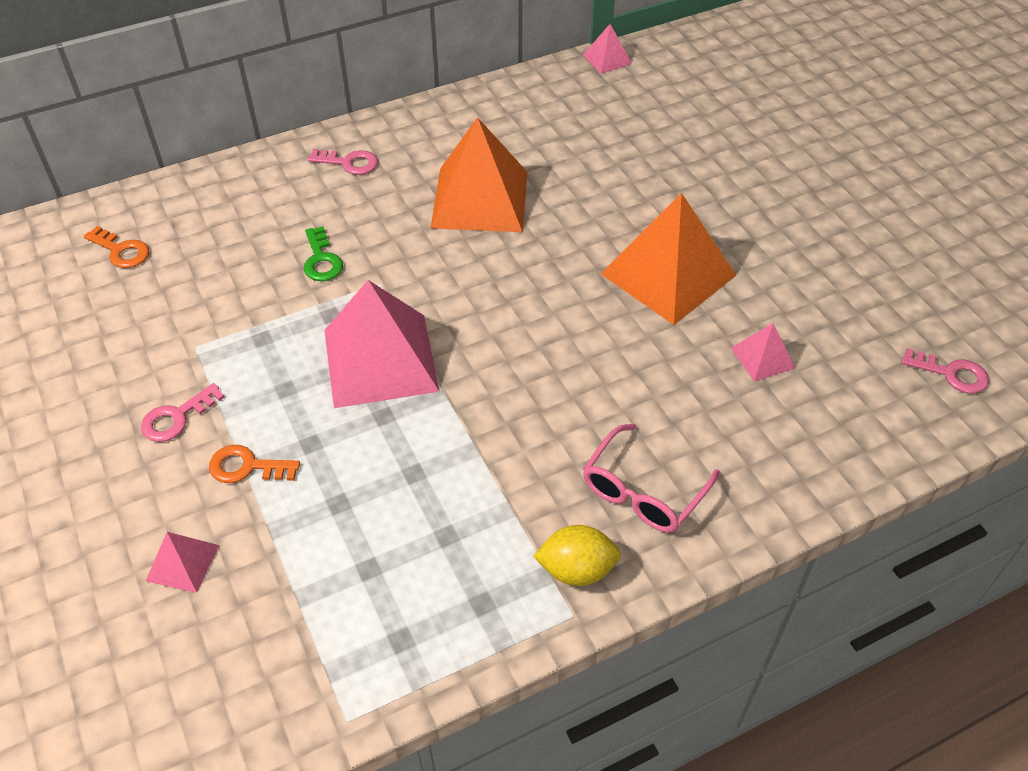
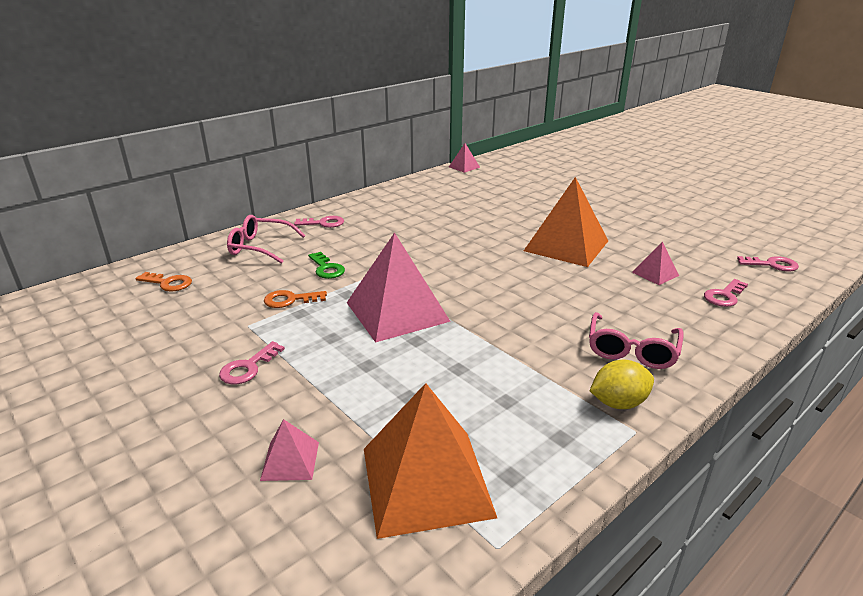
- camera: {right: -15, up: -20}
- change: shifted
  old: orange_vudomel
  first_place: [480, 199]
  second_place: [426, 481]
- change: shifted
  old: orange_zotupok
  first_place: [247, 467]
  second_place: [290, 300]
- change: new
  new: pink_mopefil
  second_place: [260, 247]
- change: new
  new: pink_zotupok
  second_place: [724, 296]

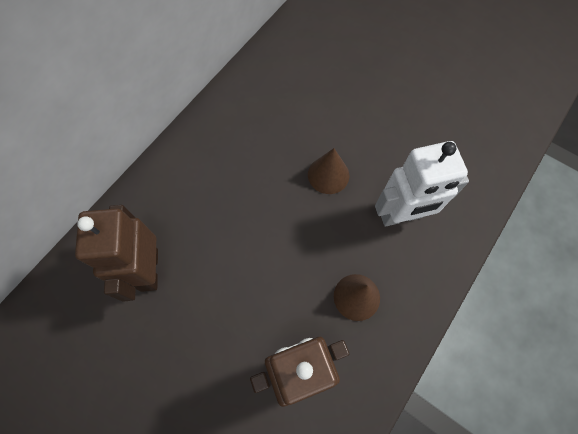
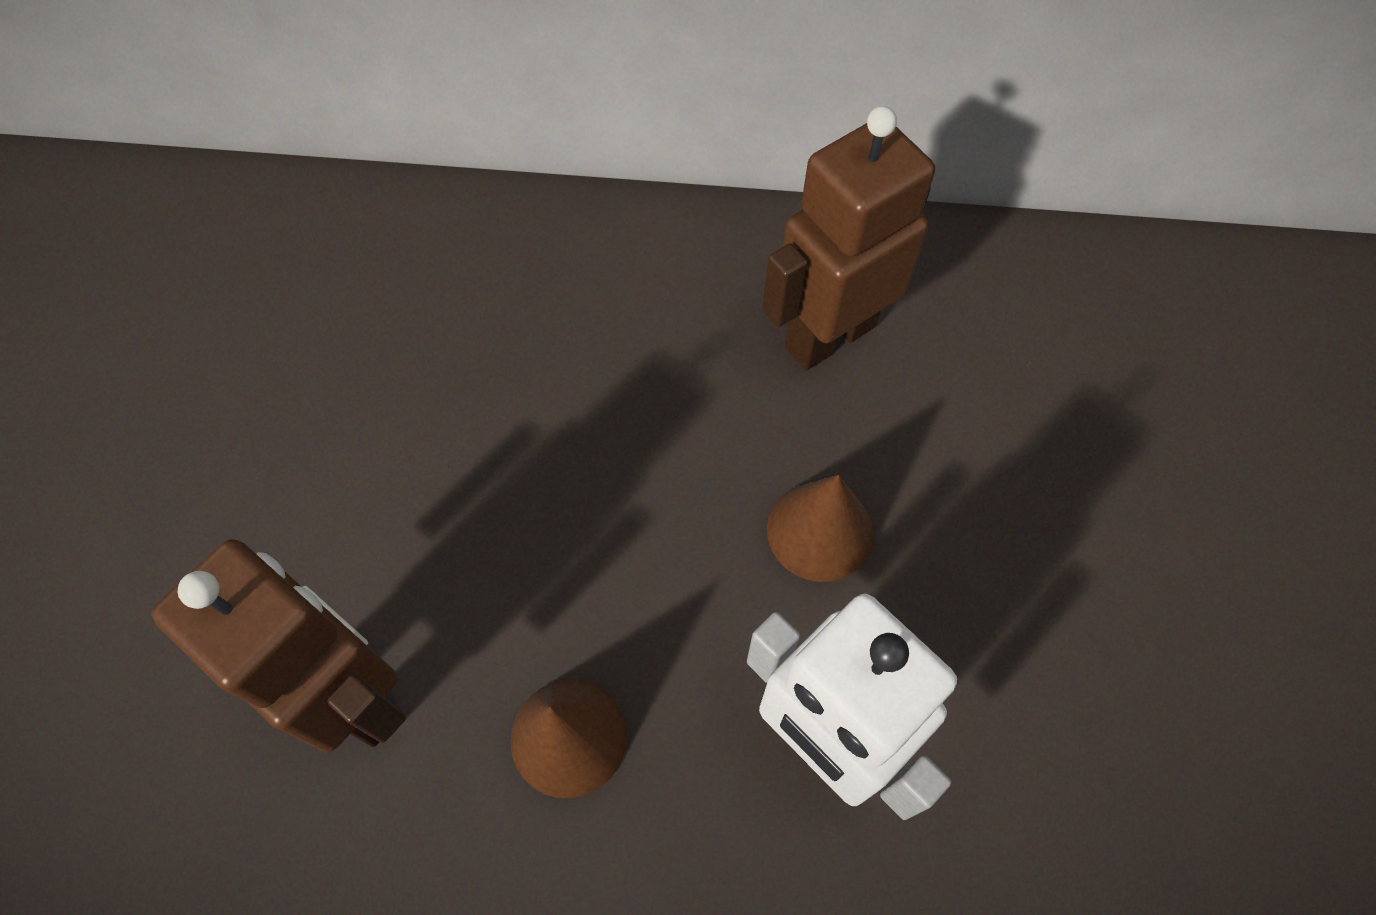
- camera: {right: 60, up: -5}
- change: shifted
  old: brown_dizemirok
  first_place: [148, 270]
  second_place: [829, 335]

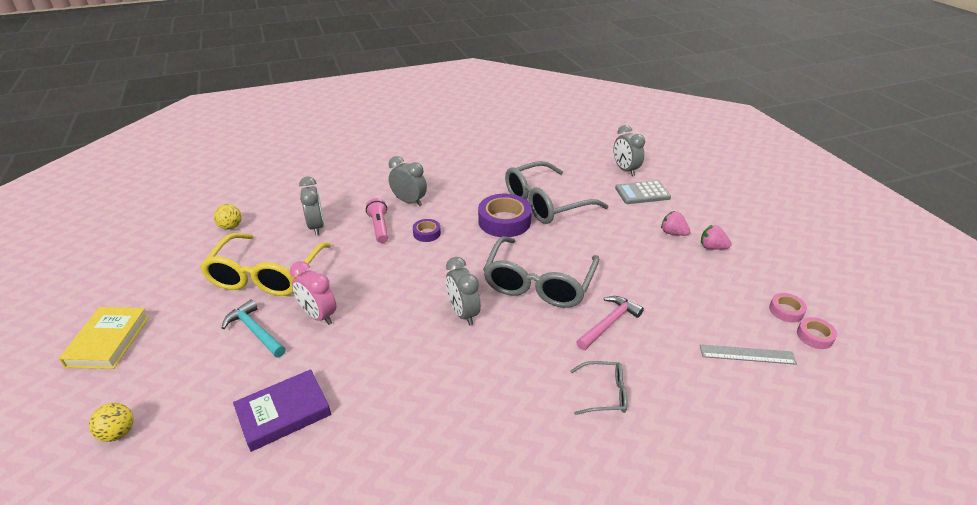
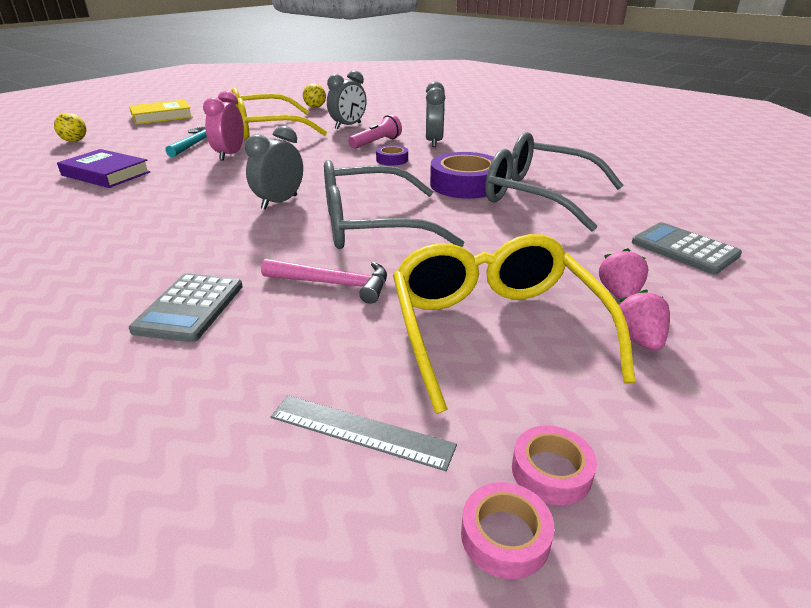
- camera: {right: 60, up: -5}
- change: gone
  old: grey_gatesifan
  first_place: [625, 170]
- change: rotated
  old: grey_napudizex
  first_place: [747, 354]
  second_place: [361, 431]
  degrees: -45
- change: swapped
  old: grey_mopefil
  new: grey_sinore
  first_place: [604, 393]
  second_place: [190, 308]
- change: new
  new: yellow_mopefil
  second_place: [495, 329]

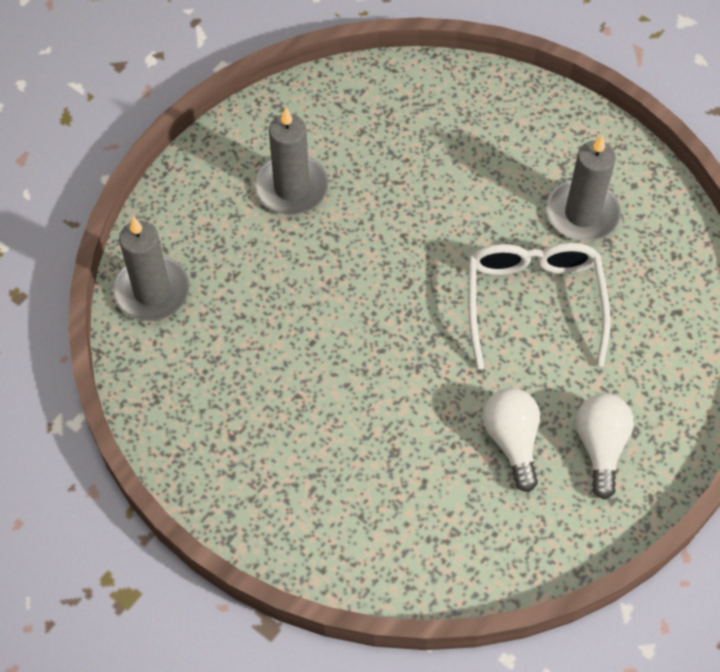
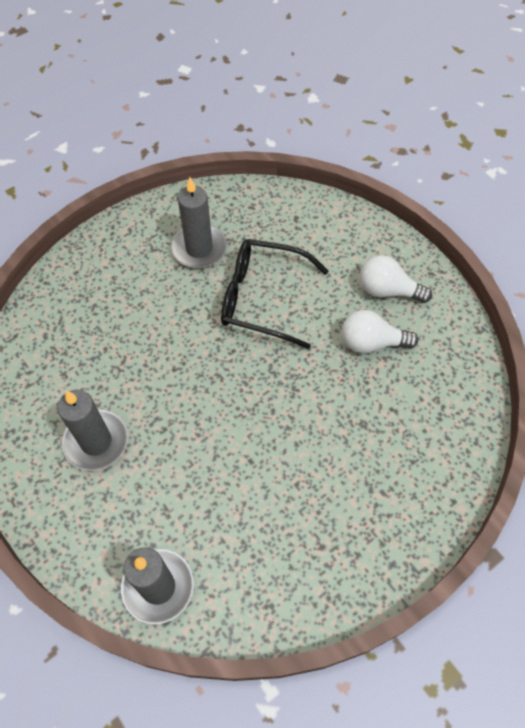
- camera: {right: -75, up: 0}
- change: repainted
  old: white_mopefil
  new: black_mopefil
  first_place: [533, 302]
  second_place: [262, 298]

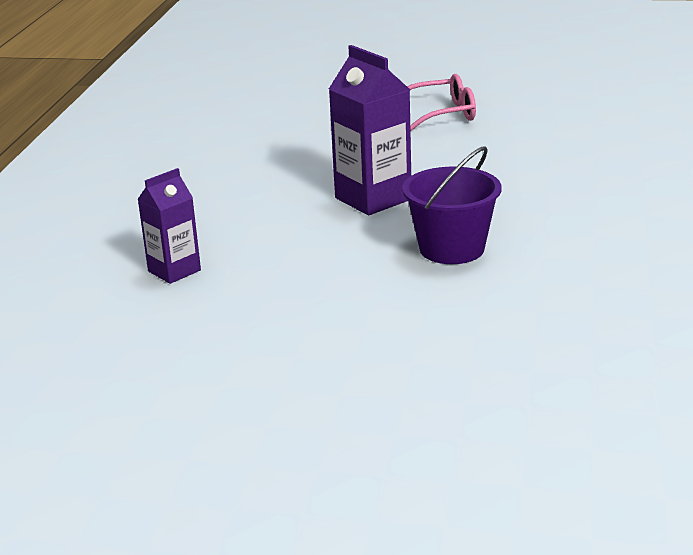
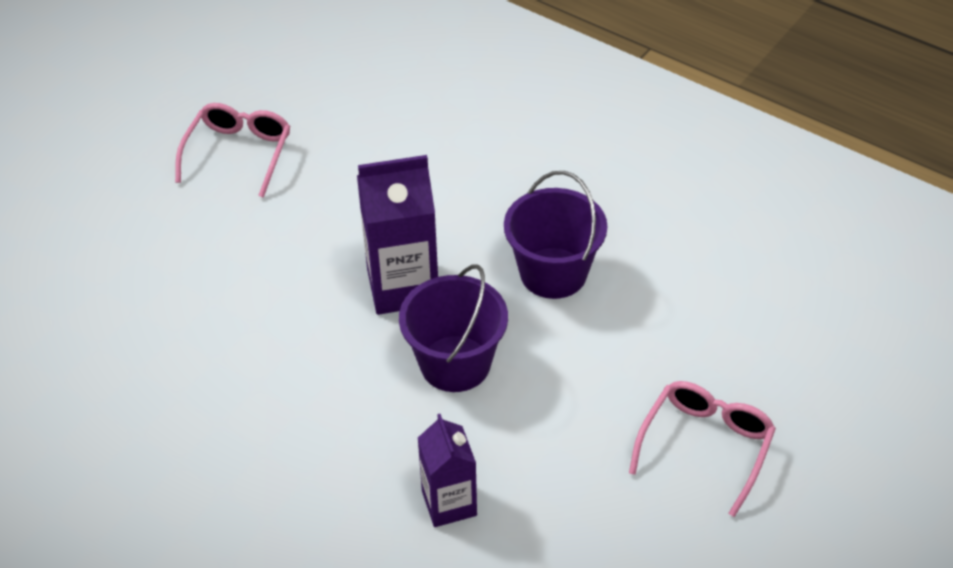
- camera: {right: -65, up: 20}
- change: new
  new: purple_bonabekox
  second_place: [455, 363]
- change: new
  new: pink_mopefil
  second_place: [705, 446]

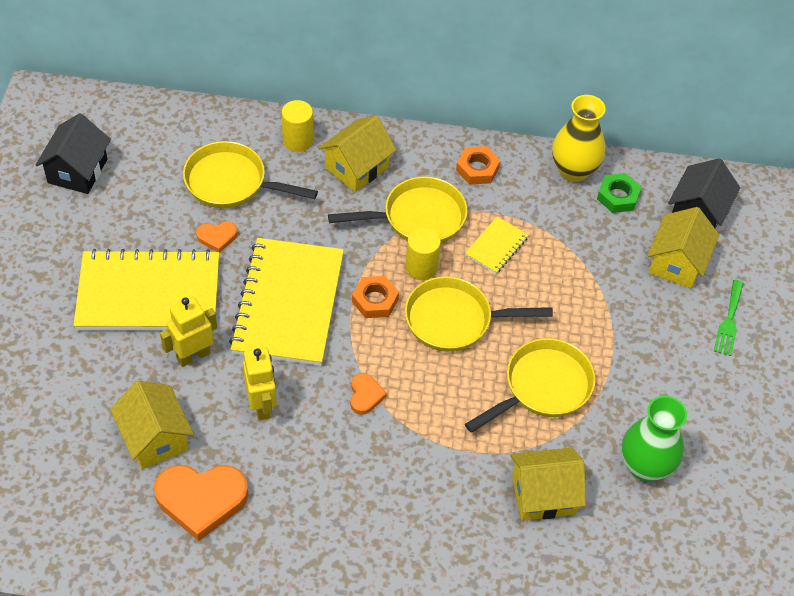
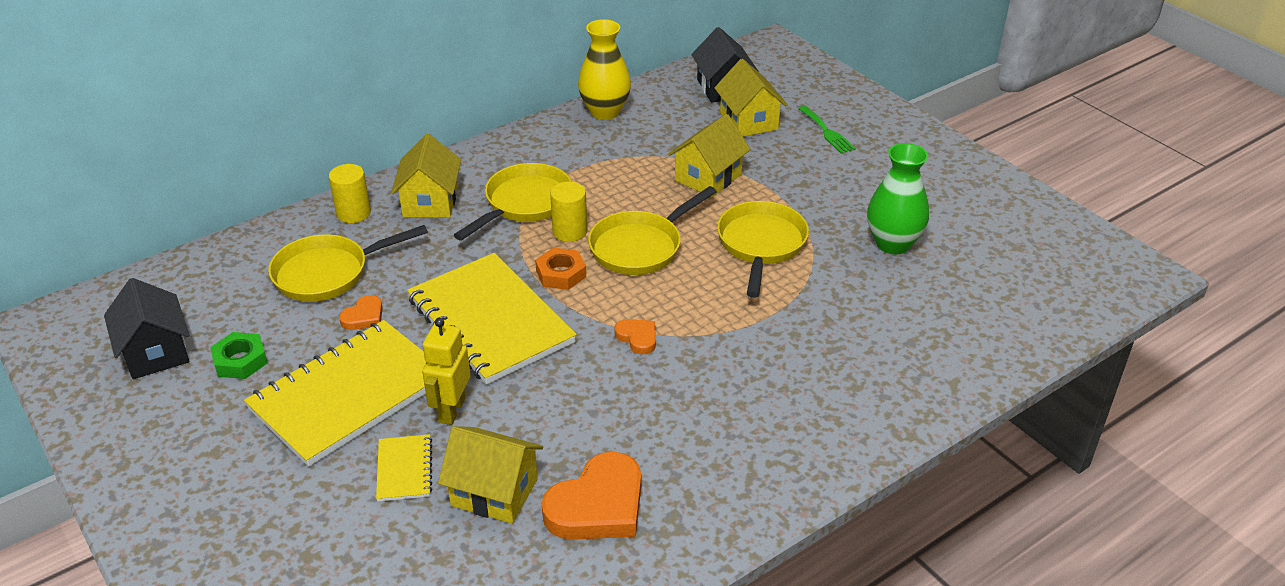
- camera: {right: -40, up: -15}
- change: gone
  old: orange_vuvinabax
  first_place: [477, 169]
- change: shifted
  old: green_vuvinabax
  first_place: [618, 196]
  second_place: [240, 360]
- change: shifted
  old: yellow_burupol
  first_place: [496, 246]
  second_place: [404, 469]
- change: gone
  old: yellow_dizemirok
  first_place: [262, 405]
- change: shifted
  old: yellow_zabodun
  first_place: [543, 495]
  second_place: [708, 177]

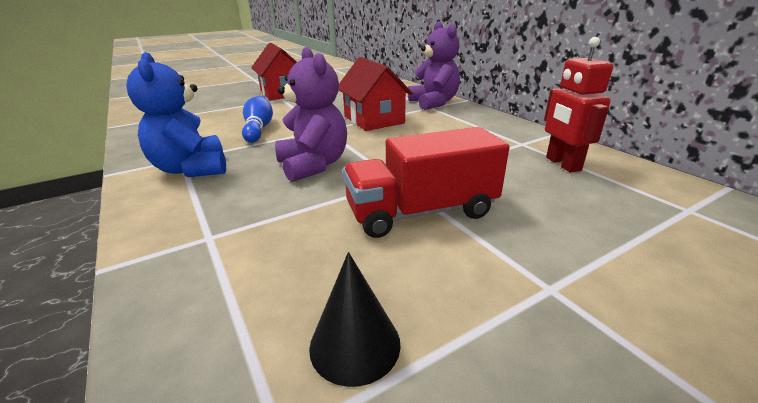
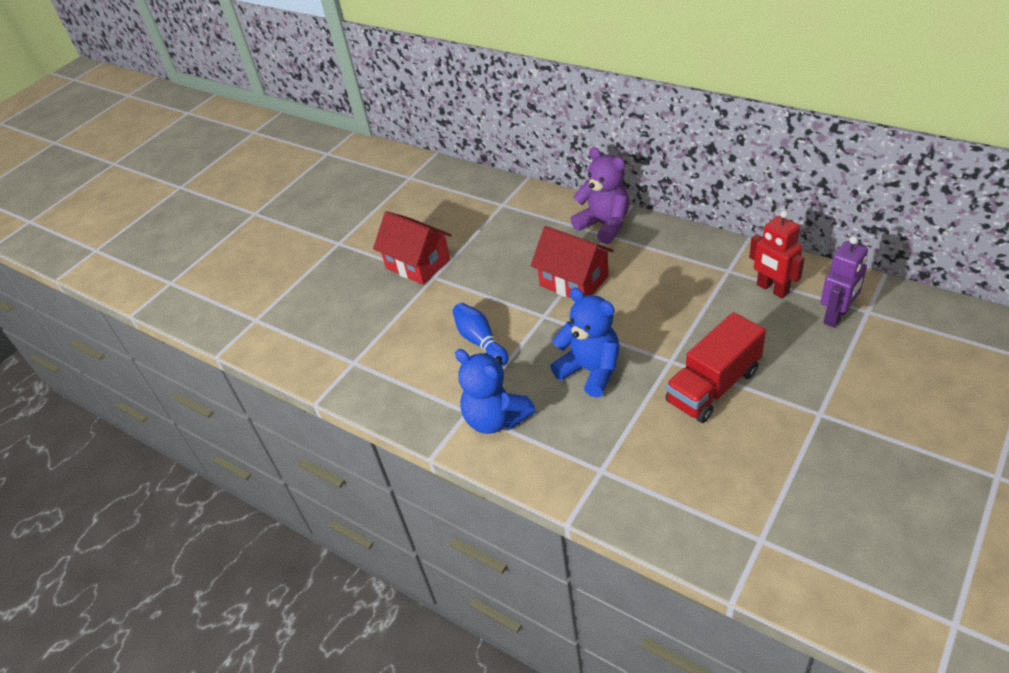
- camera: {right: -20, up: 15}
- change: repainted
  old: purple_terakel
  new: blue_terakel
  first_place: [313, 165]
  second_place: [590, 371]
- change: gone
  old: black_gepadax
  first_place: [355, 344]
- change: new
  new: purple_dizemirok
  second_place: [836, 316]

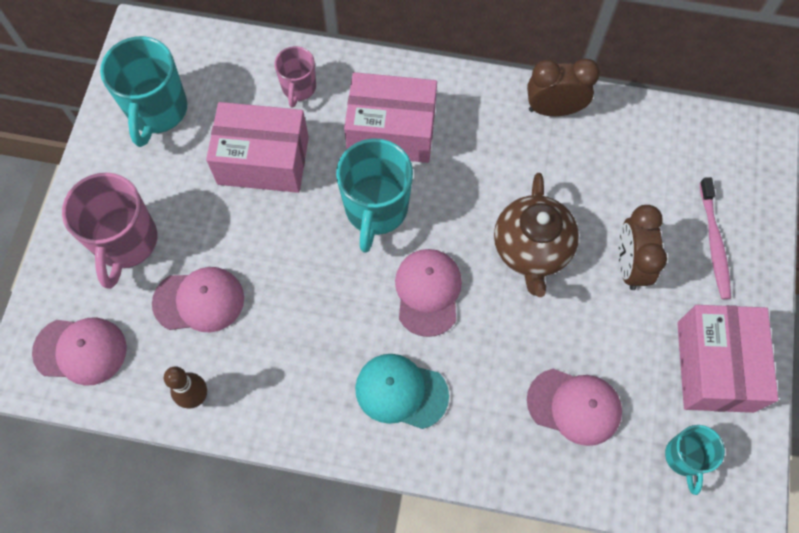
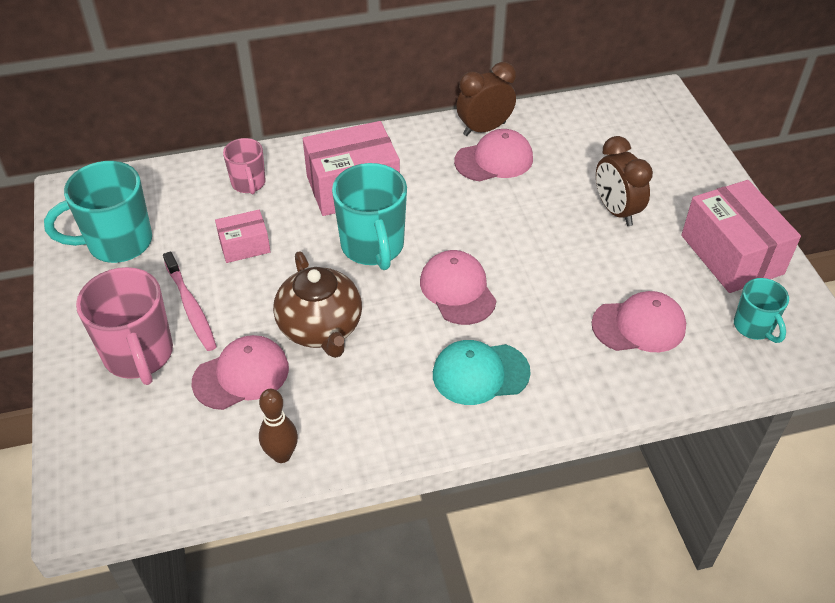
- camera: {right: -25, up: -20}
- change: rotated
  old: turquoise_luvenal
  first_place: [157, 111]
  second_place: [118, 243]
  degrees: 90
- change: scaled
  old: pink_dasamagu
  first_place: [263, 160]
  second_place: [244, 246]
  factor: 0.53
- change: shifted
  old: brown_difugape
  first_place: [531, 249]
  second_place: [321, 328]
- change: shifted
  old: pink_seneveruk
  first_place: [714, 243]
  second_place: [191, 307]
- change: shifted
  old: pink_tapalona
  first_place: [80, 350]
  second_place: [494, 160]

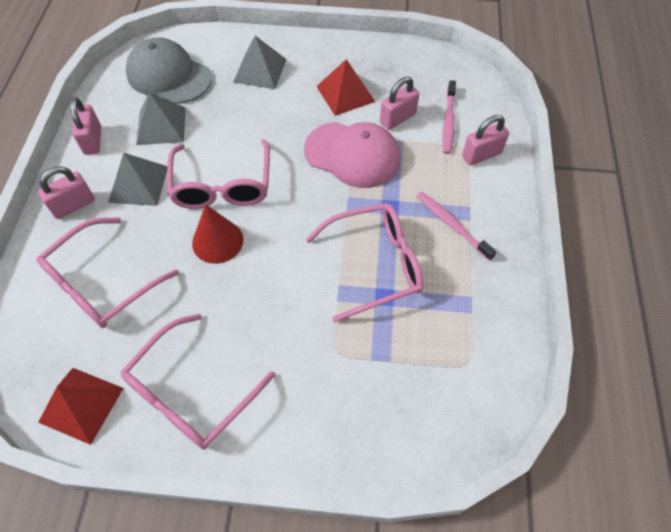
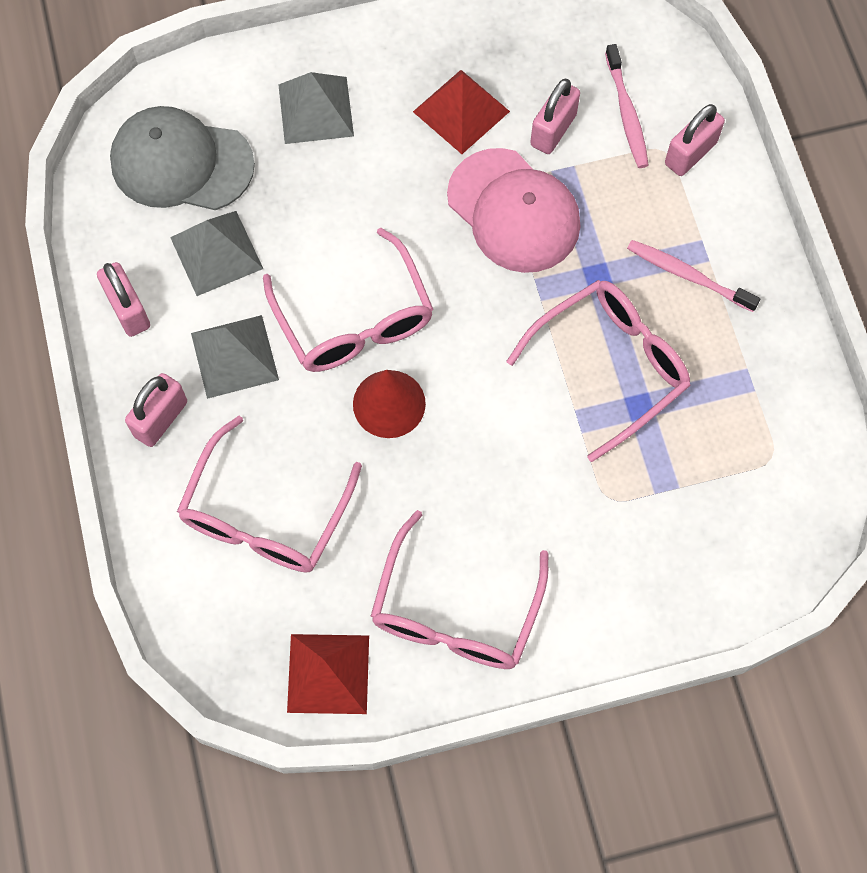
- camera: {right: -20, up: 10}
- change: rotated
  old: pink_tapalona
  first_place: [352, 155]
  second_place: [513, 211]
  degrees: 45

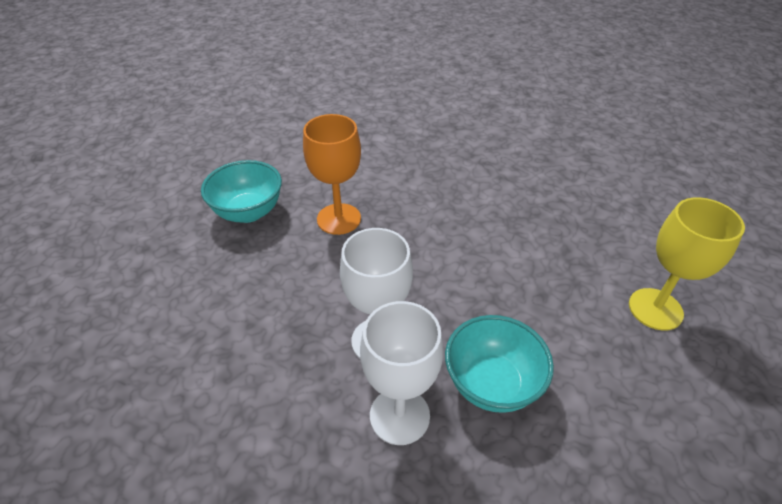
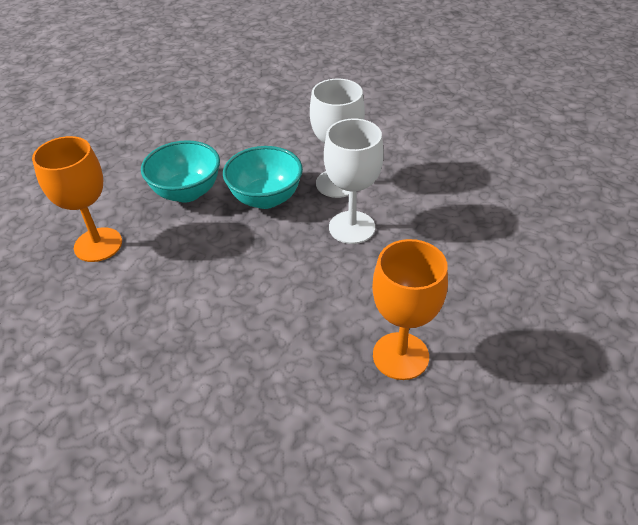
- camera: {right: -175, up: 0}
- change: shifted
  old: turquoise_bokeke
  first_place: [248, 212]
  second_place: [187, 192]
- change: repainted
  old: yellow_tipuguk
  new: orange_tipuguk
  first_place: [655, 309]
  second_place: [98, 245]

